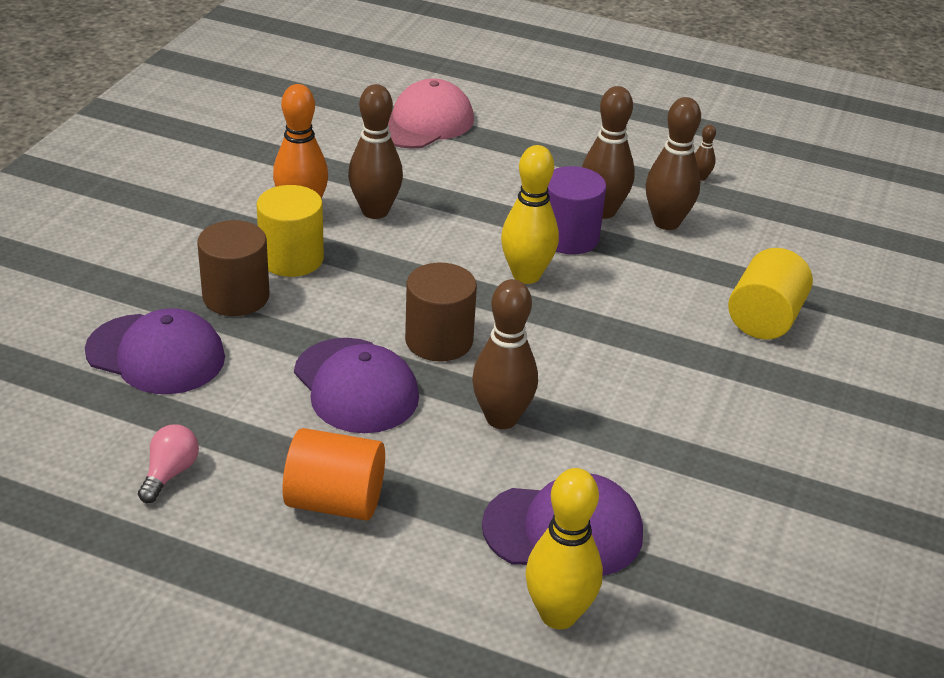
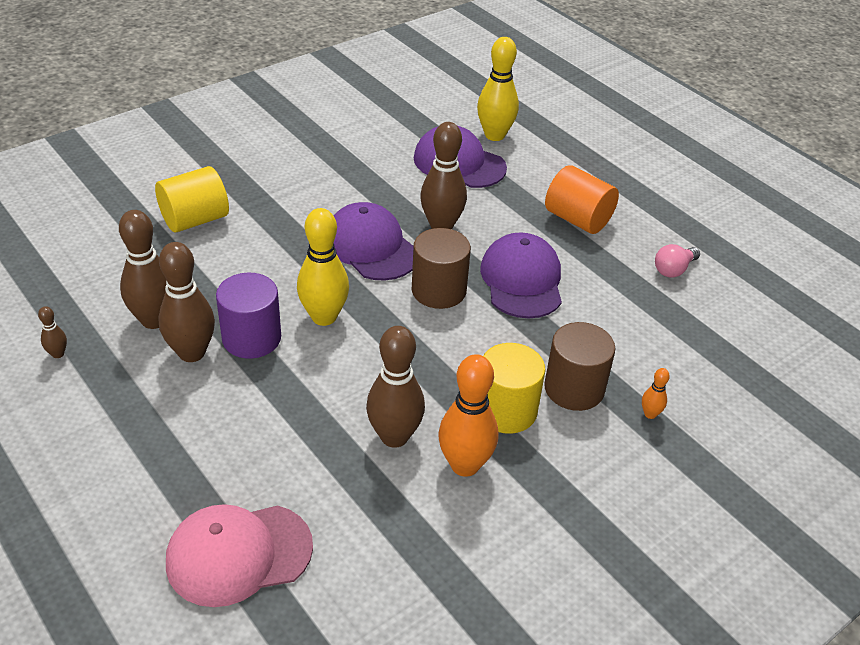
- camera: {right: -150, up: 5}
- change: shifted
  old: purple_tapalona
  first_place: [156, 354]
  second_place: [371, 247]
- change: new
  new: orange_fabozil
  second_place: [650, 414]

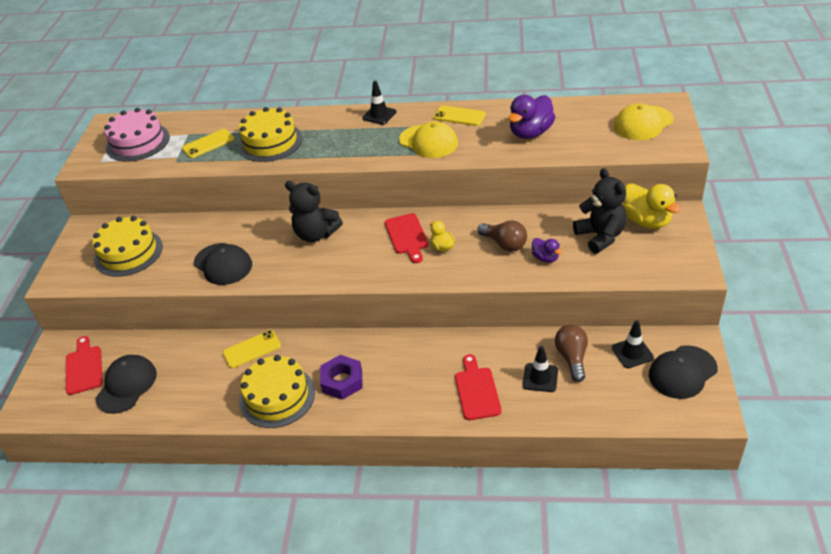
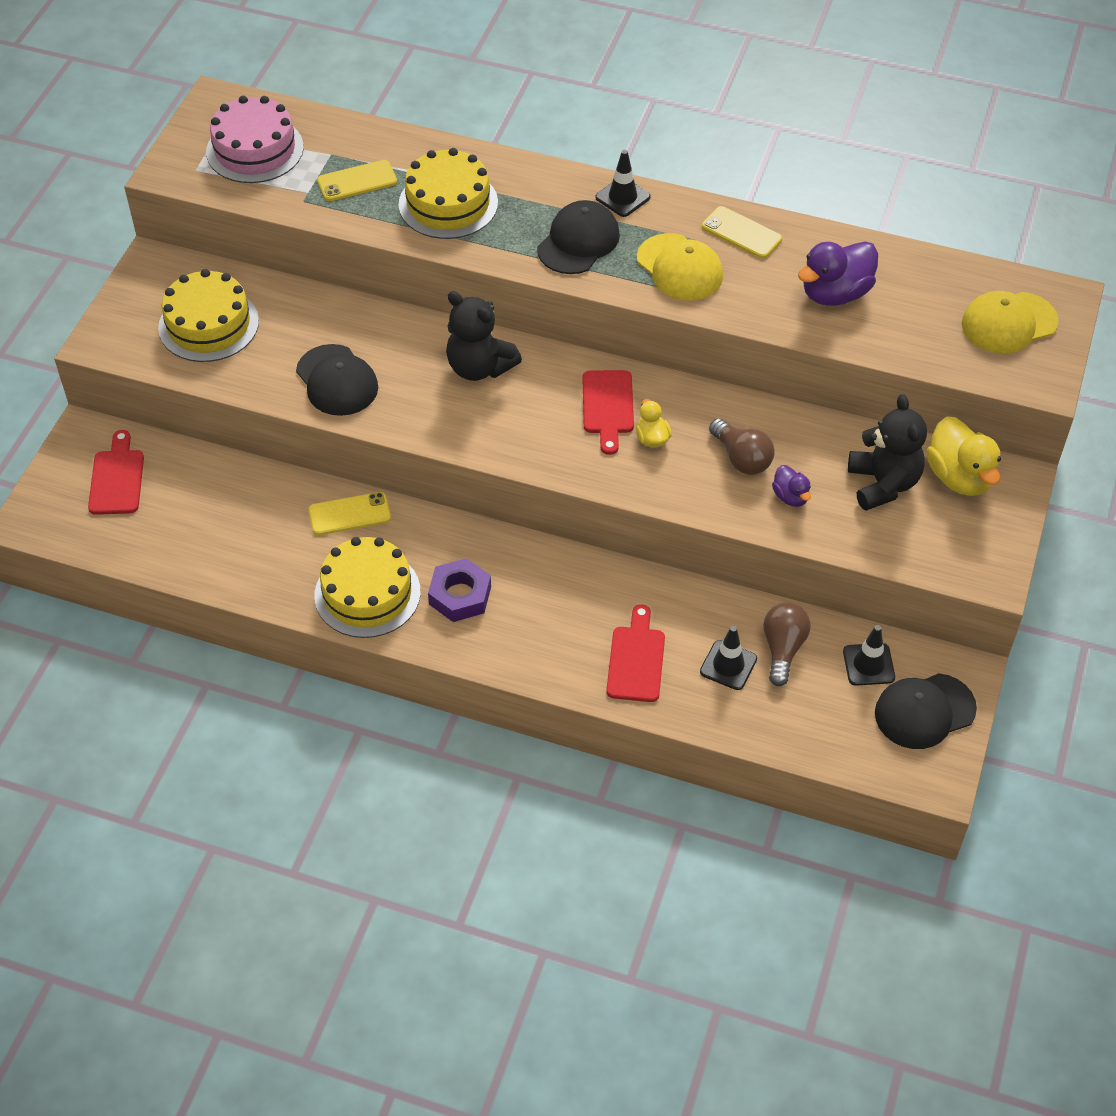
- camera: {right: 10, up: 10}
- change: shifted
  old: black_tapalona
  first_place: [126, 385]
  second_place: [578, 242]

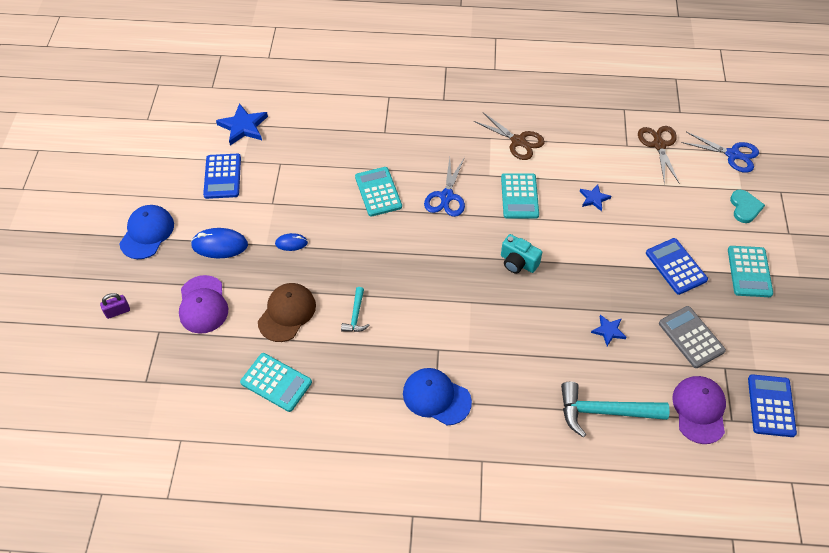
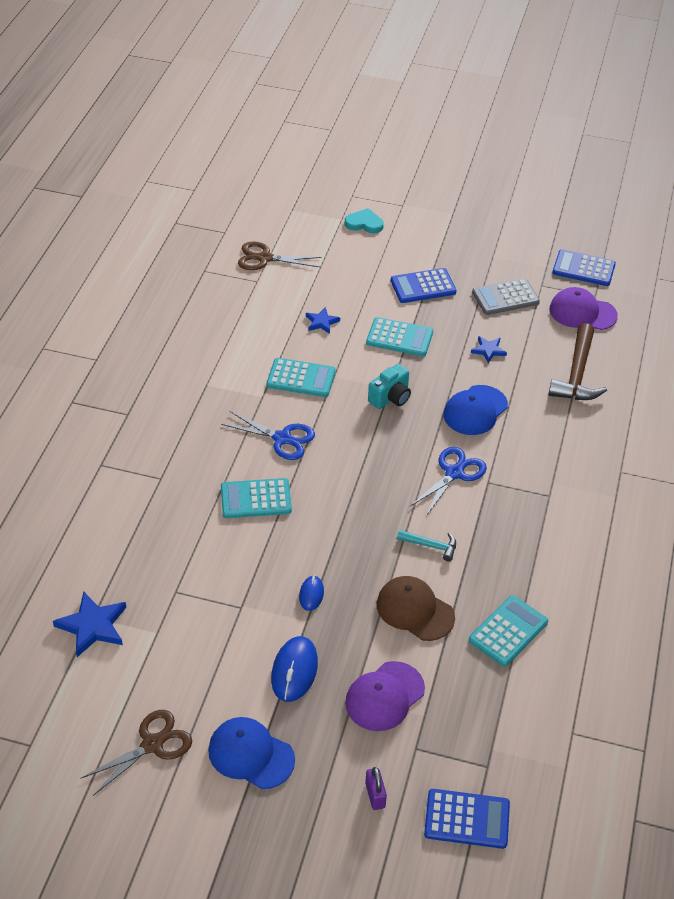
- camera: {right: -80, up: -10}
- change: shifted
  old: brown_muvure
  first_place: [518, 141]
  second_place: [152, 744]
- change: shifted
  old: blue_muvure
  first_place: [732, 154]
  second_place: [454, 473]
- change: shifted
  old: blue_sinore
  first_place: [222, 176]
  second_place: [467, 819]
- change: shifted
  old: turquoise_sinore
  first_place: [749, 272]
  second_place: [399, 338]
- change: rotated
  old: purple_tapalona
  first_place: [203, 305]
  second_place: [384, 696]
  degrees: 135
- change: shifted
  old: blue_tapalona
  first_place: [436, 397]
  second_place: [475, 410]
- change: repainted
  old: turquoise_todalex
  new: brown_todalex
  first_place: [604, 411]
  second_place: [577, 374]

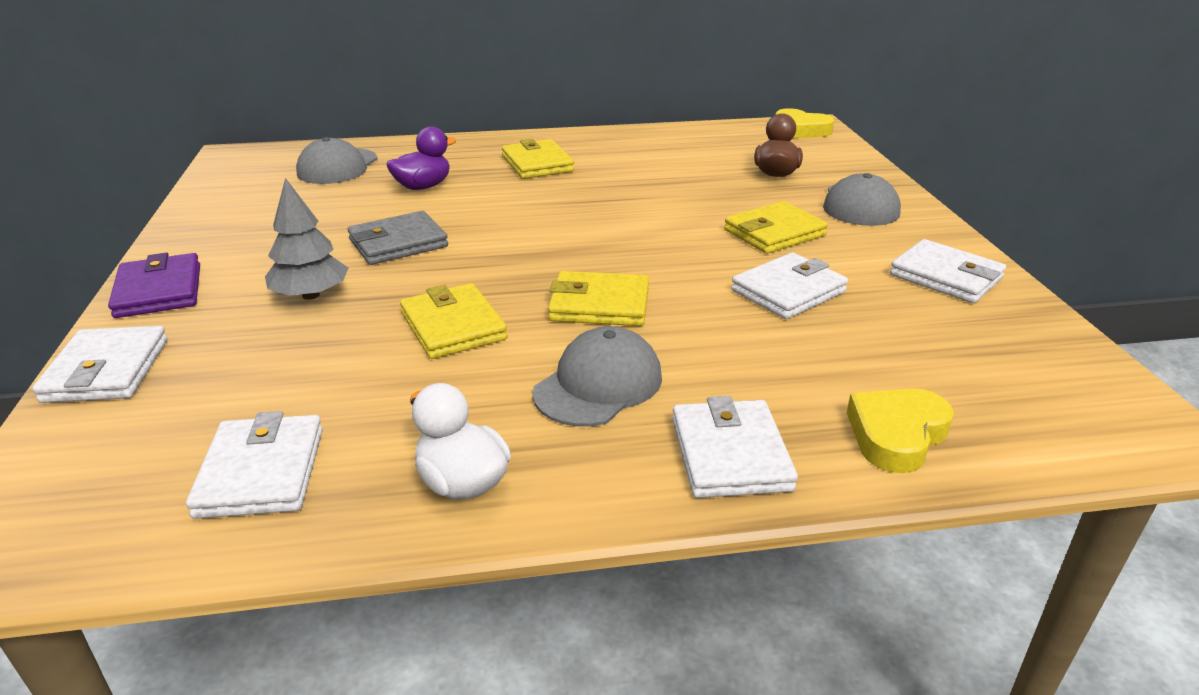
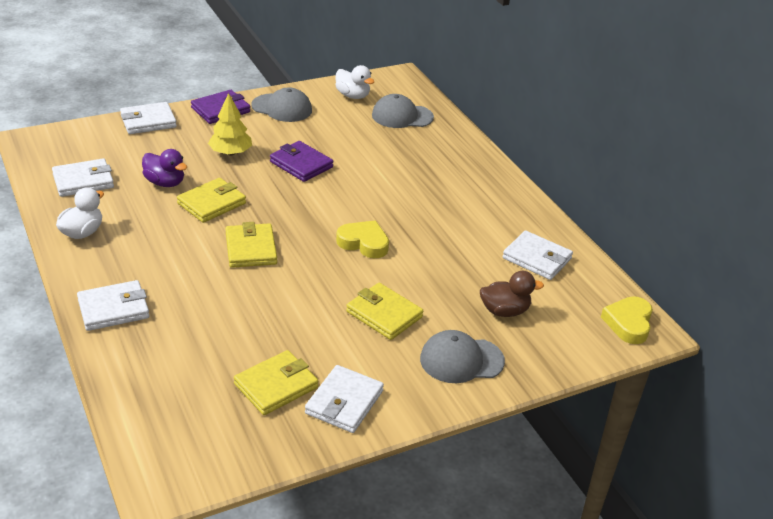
- camera: {right: 70, up: 5}
- change: shifted
  old: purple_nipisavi
  first_place: [423, 187]
  second_place: [165, 183]
- change: shifted
  old: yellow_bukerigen
  first_place: [537, 164]
  second_place: [276, 386]
- change: repainted
  old: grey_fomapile
  new: yellow_fomapile
  first_place: [311, 295]
  second_place: [230, 153]
- change: repainted
  old: grey_bukerigen
  new: purple_bukerigen
  first_place: [398, 243]
  second_place: [301, 164]
- change: shifted
  old: white_bukerigen
  first_place: [788, 291]
  second_place: [537, 258]
- change: shifted
  old: grey_tapalona
  first_place: [598, 385]
  second_place: [282, 108]
- change: shifted
  old: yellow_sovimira
  first_place: [896, 435]
  second_place: [364, 243]
- change: new
  new: white_nipisavi
  second_place: [353, 96]

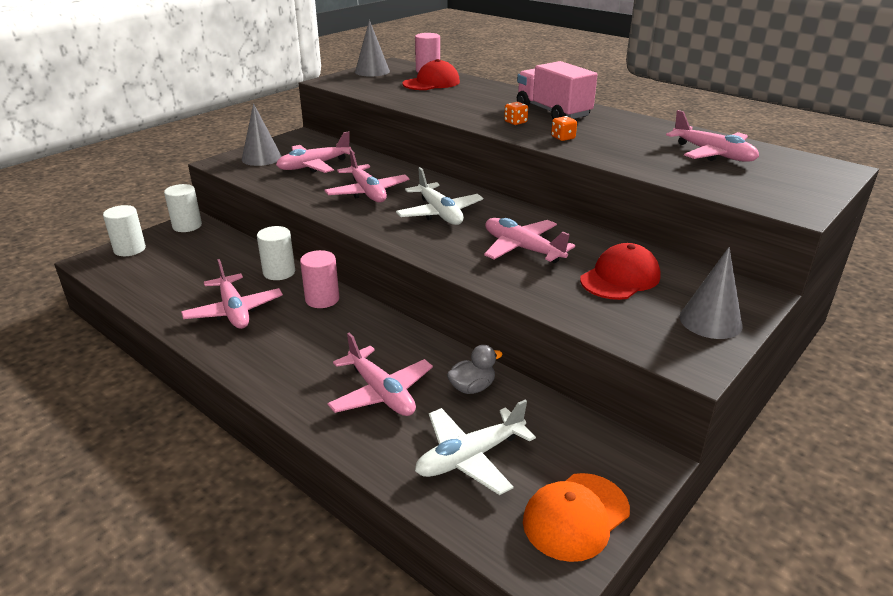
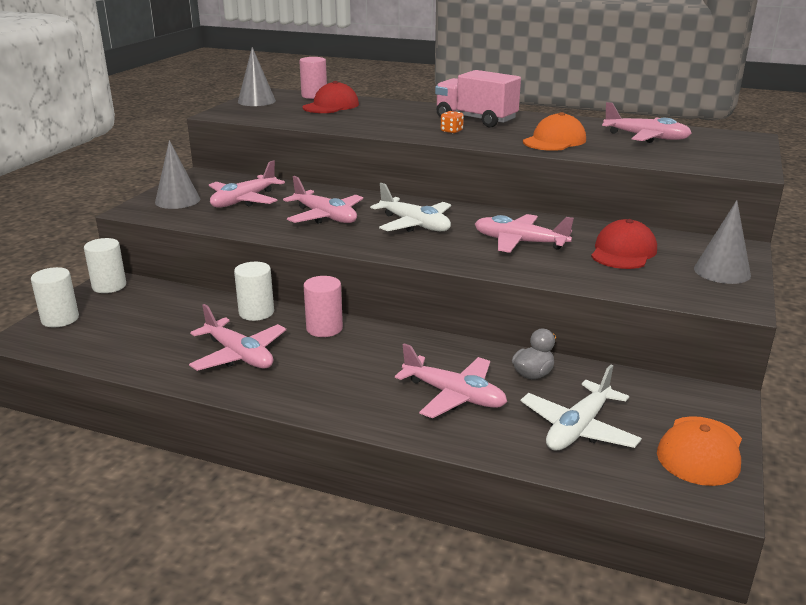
- camera: {right: -20, up: -5}
- change: gone
  old: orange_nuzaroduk
  first_place: [563, 138]
- change: new
  new: orange_tapalona
  second_place: [554, 141]

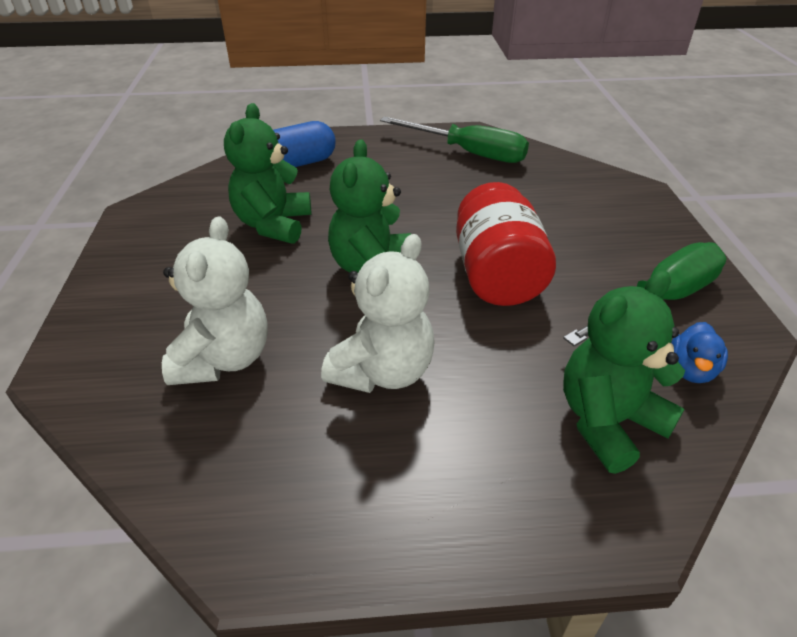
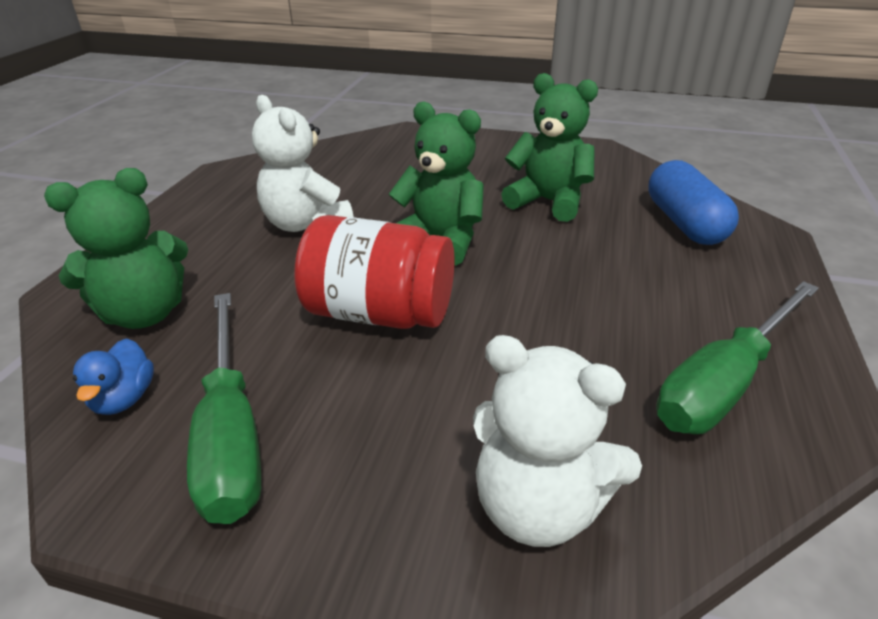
- camera: {right: 110, up: -5}
- change: shifted
  old: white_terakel
  first_place: [224, 359]
  second_place: [538, 506]
- change: rotated
  old: green_terakel
  first_place: [607, 422]
  second_place: [145, 313]
  degrees: 75
- change: rotated
  old: blue_nipisavi
  first_place: [690, 370]
  second_place: [124, 398]
  degrees: -135

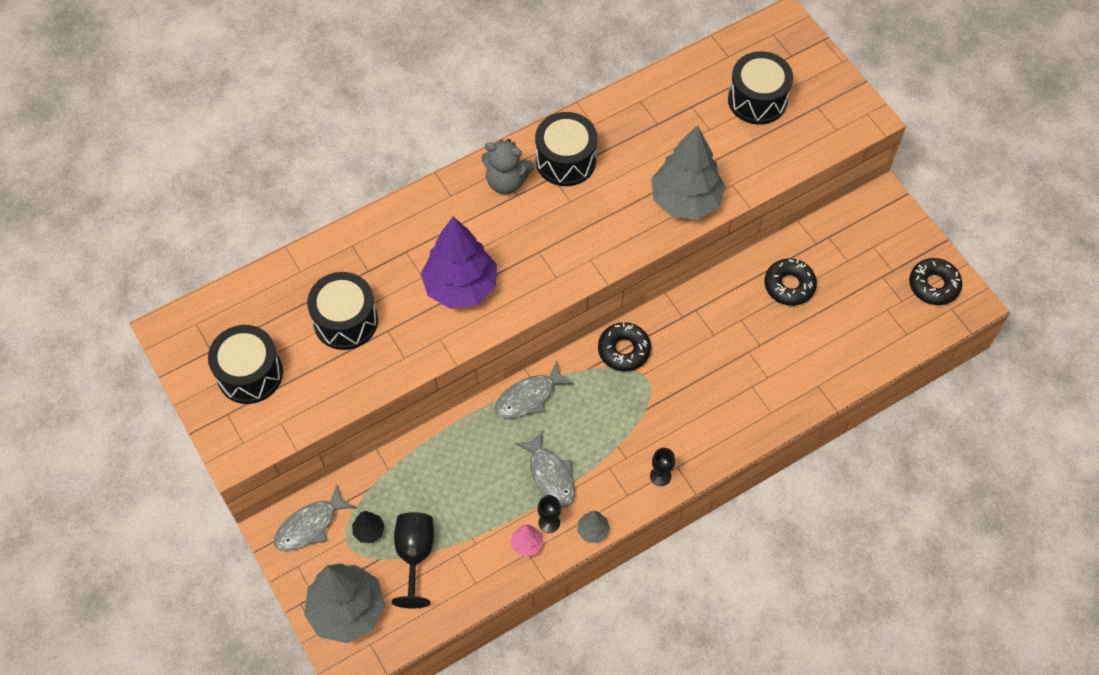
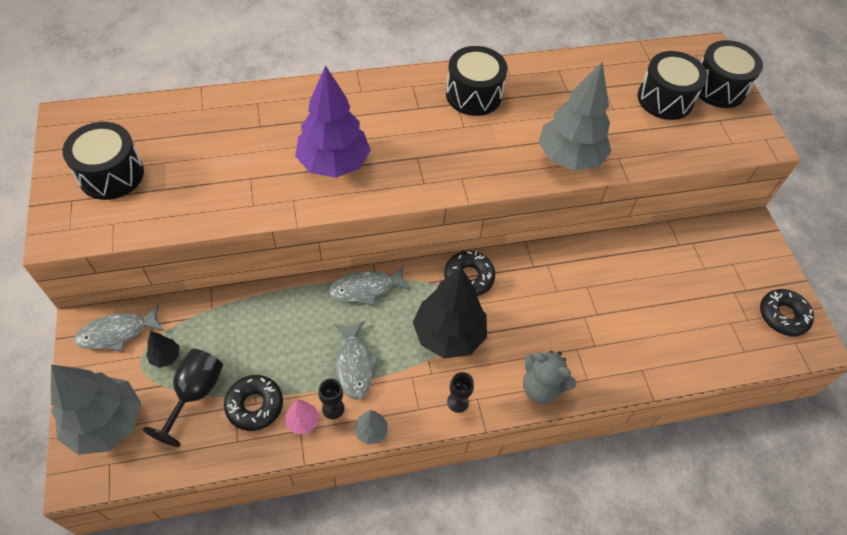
- camera: {right: 15, up: -5}
- change: shifted
  old: grey_terakel
  first_place: [506, 181]
  second_place: [541, 387]
- change: shifted
  old: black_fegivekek
  first_place: [789, 285]
  second_place: [254, 405]
- change: shifted
  old: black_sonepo
  first_place: [345, 321]
  second_place: [718, 88]
- change: new
  new: black_fomapile
  second_place: [448, 335]

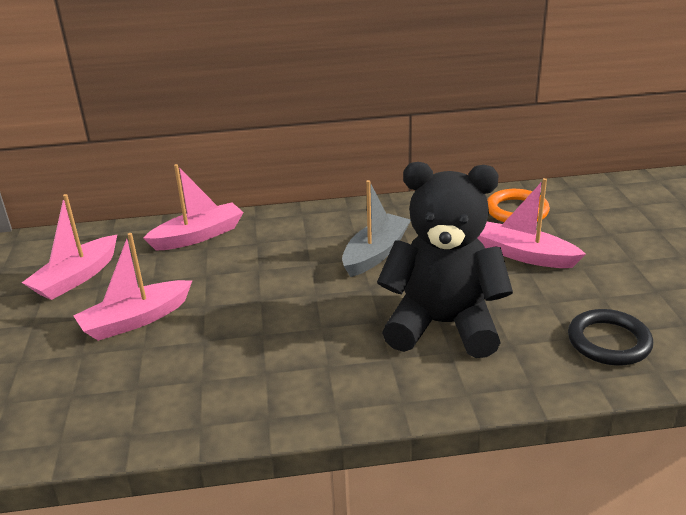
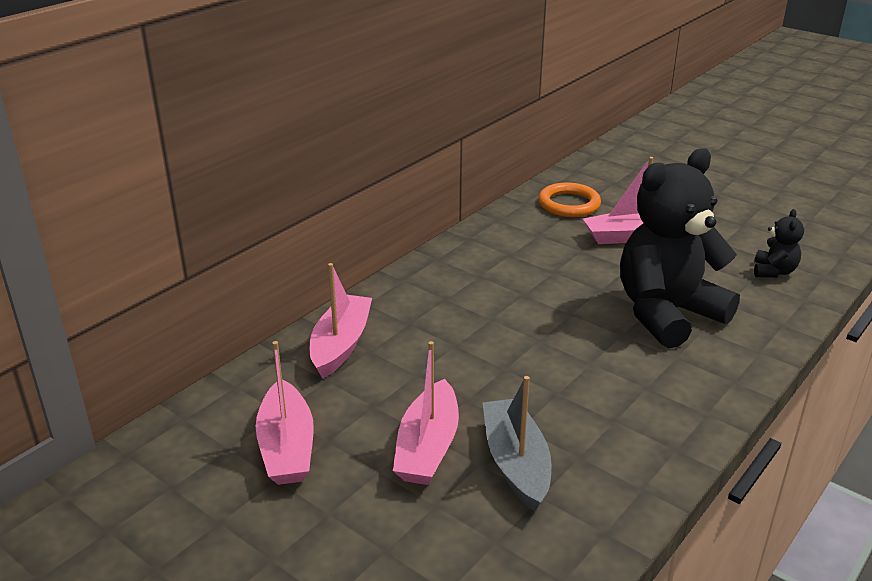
- camera: {right: -45, up: 0}
- change: shifted
  old: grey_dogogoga
  first_place: [375, 253]
  second_place: [516, 463]
- change: swapped
  old: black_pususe
  new: black_terakel
  first_place: [608, 341]
  second_place: [773, 271]

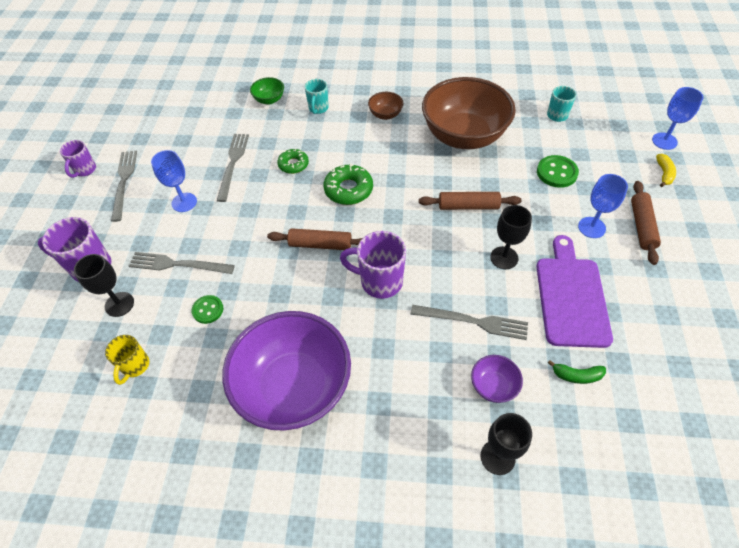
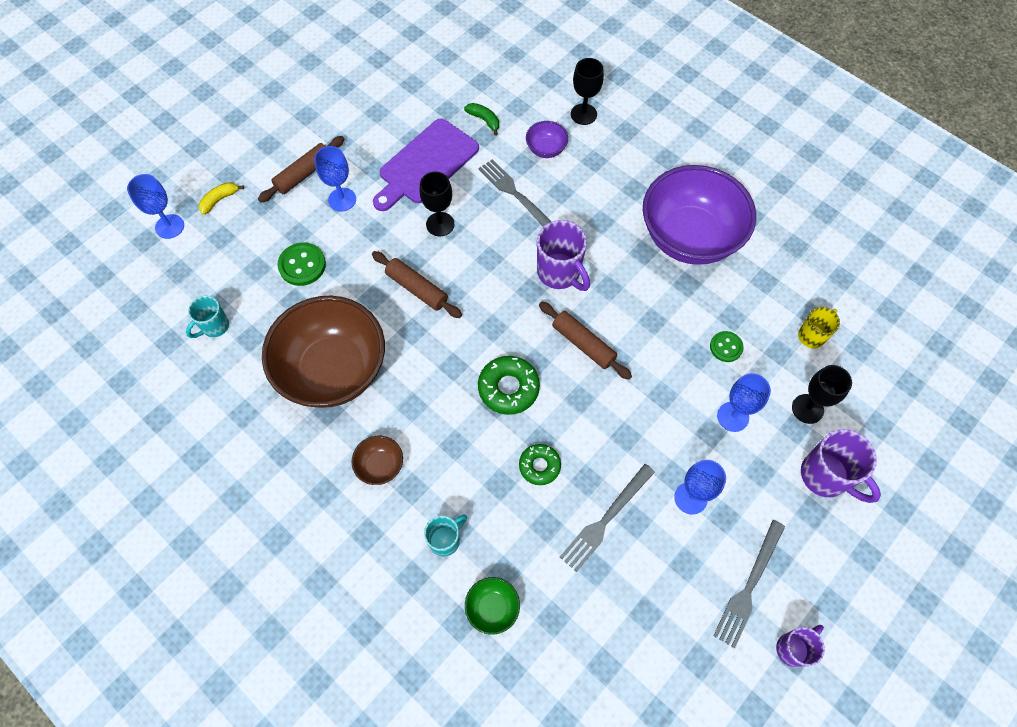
- camera: {right: -145, up: 10}
- change: swapped
  old: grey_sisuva
  new: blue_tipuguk
  first_place: [178, 264]
  second_place: [733, 416]

